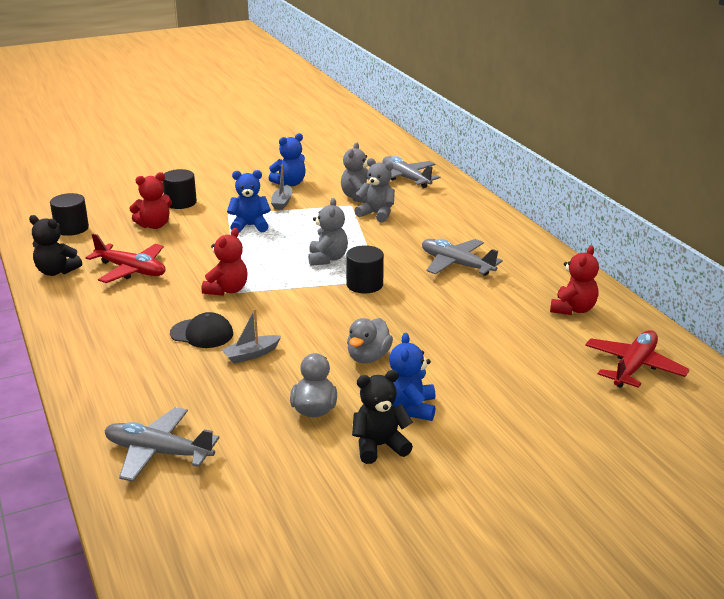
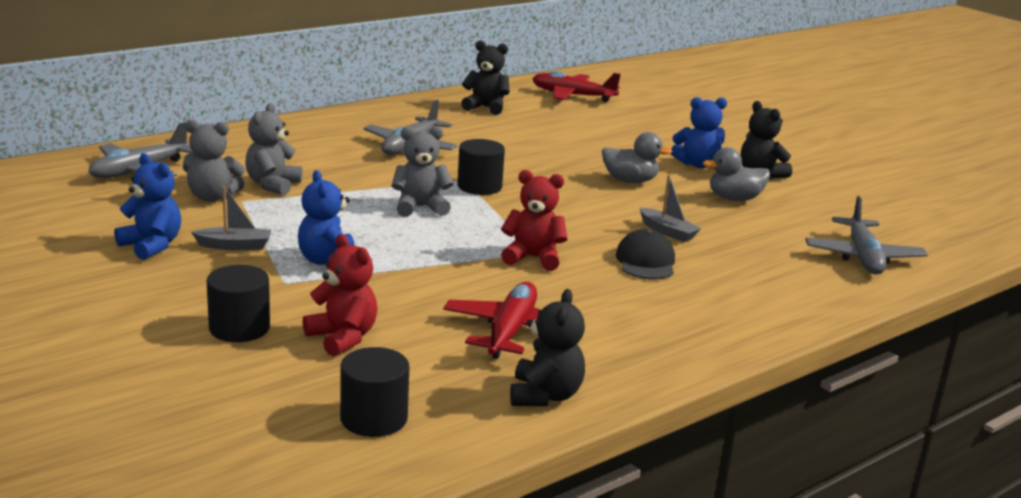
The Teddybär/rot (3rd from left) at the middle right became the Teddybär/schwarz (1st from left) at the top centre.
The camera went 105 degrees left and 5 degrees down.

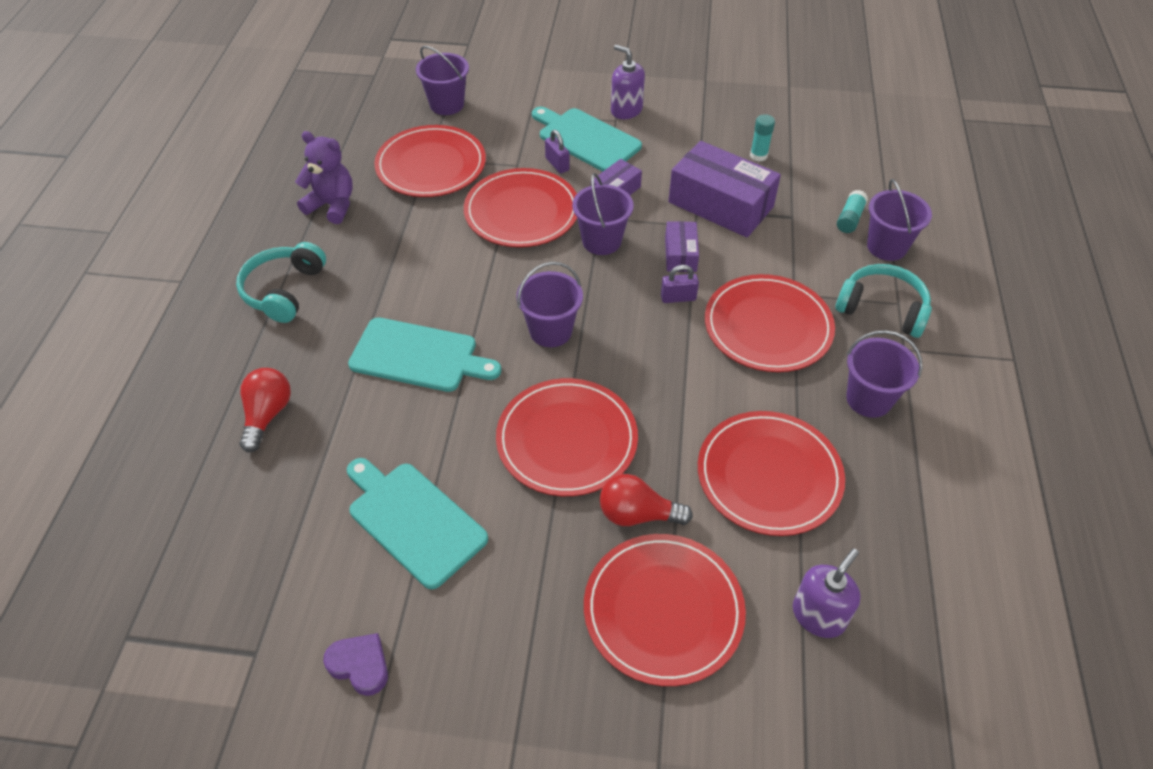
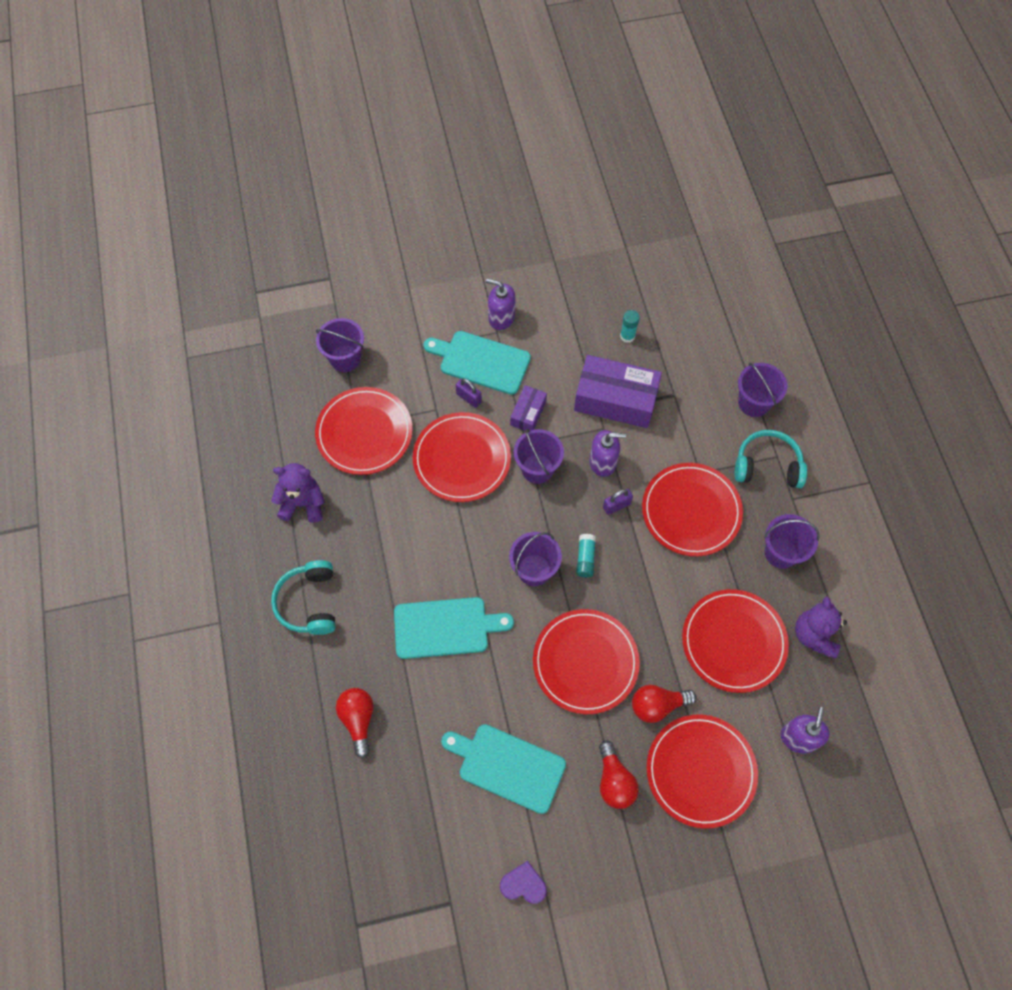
The Klebestift/türkis (2nd from left in the first image) moved from the top right to the centre.
The Schachtel/lila (2nd from left) at the top centre was replaced by the Seifenspender/lila (2nd from left) at the centre.
The Glühbirne/rot (2nd from left) at the bottom centre appeared.
The Teddybär/lila (2nd from left) at the middle right appeared.
The camera went 20 degrees left and 15 degrees up.

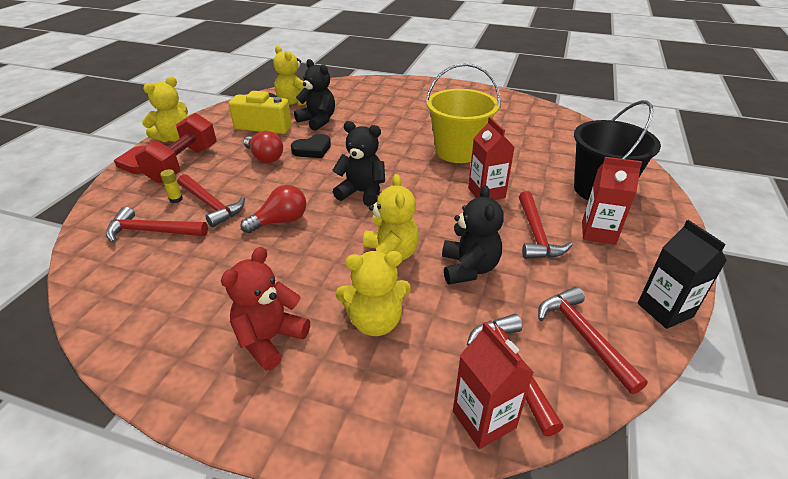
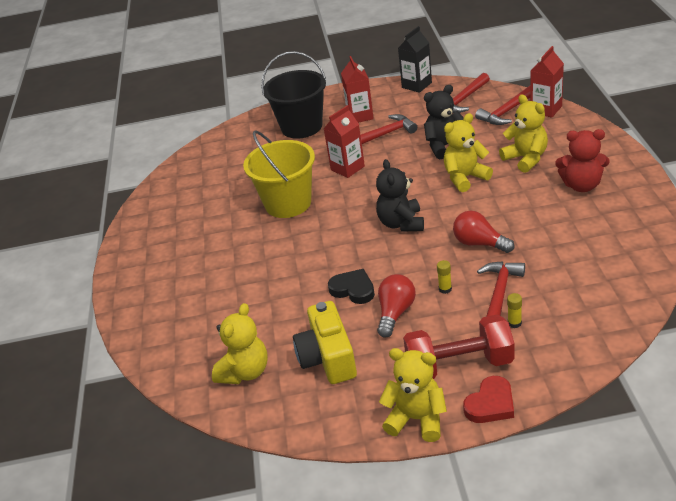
The Klebestift/gelb (1st from left) at the centre appeared.
The Hammer/rot (1st from left) at the middle left disappeared.
The Teddybär/schwarz (1st from left) at the top centre disappeared.
The camera went 110 degrees left and 0 degrees up.

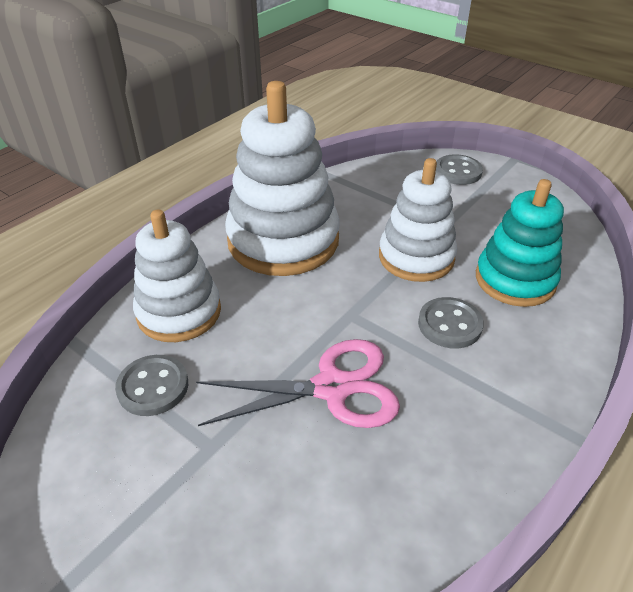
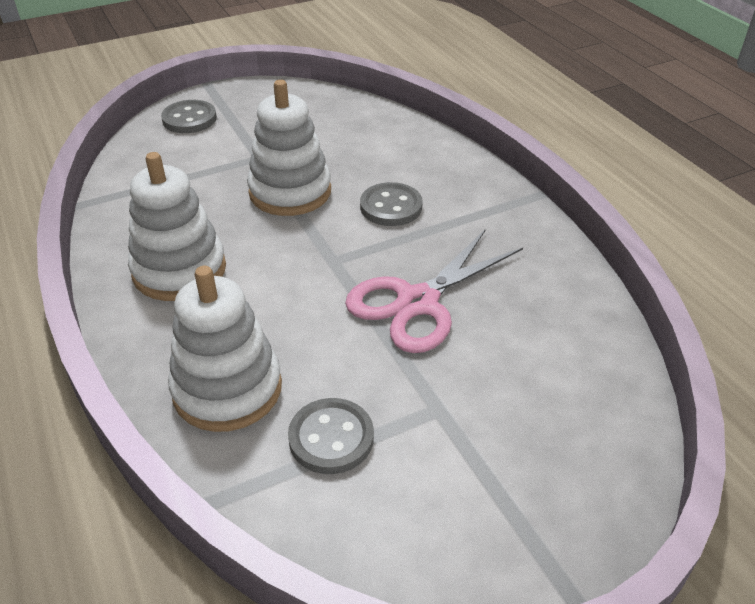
The Stapelspielzeug/weiß (2nd from left in the first image) at the top centre changed to 0.66 times the size.
The Schere/rosa at the centre turned 150 degrees counterclockwise.
The Stapelspielzeug/türkis at the middle right disappeared.
The camera went 65 degrees left and 0 degrees up.

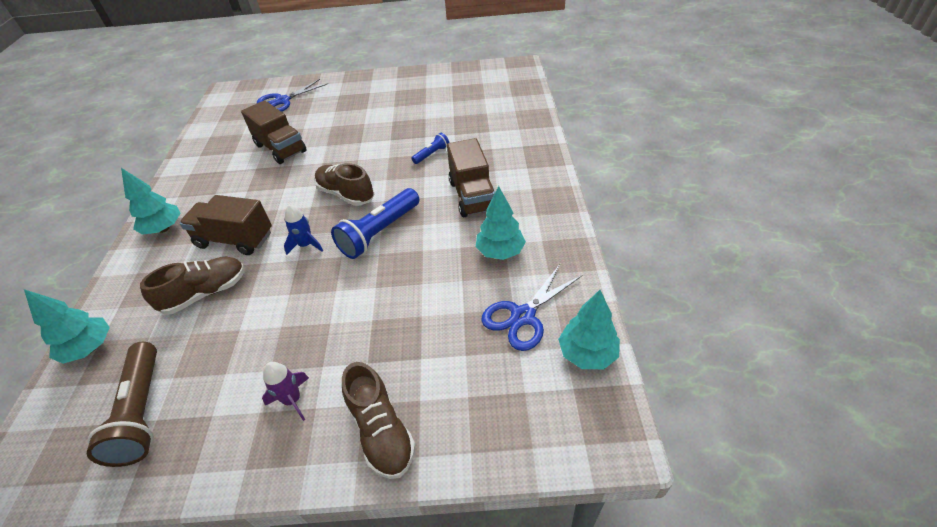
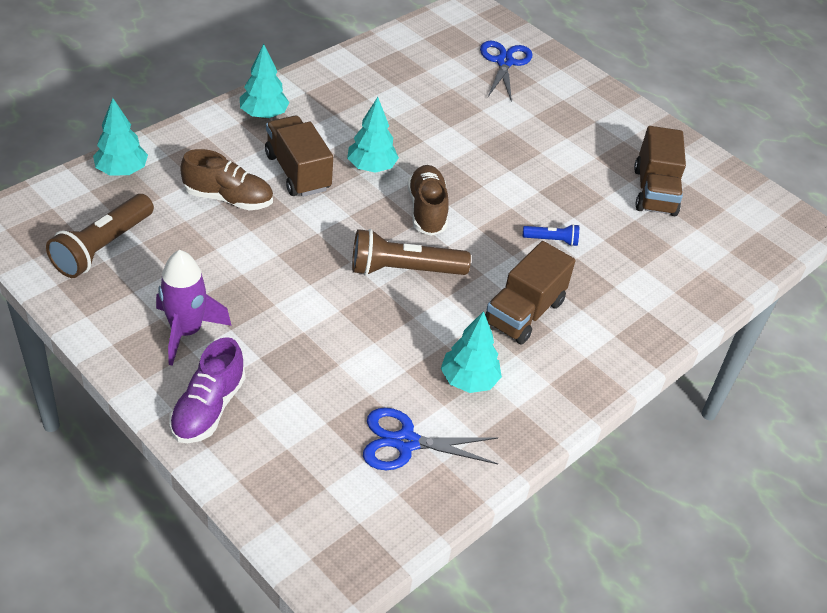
The Rakete/lila at the bottom left changed to 1.67 times the size.
The Schuh/braun (3rd from left) at the bottom centre became the Schuh/lila at the middle left.
The Baum/türkis (4th from left in the first image) moved from the centre to the top centre.
The Taschenlampe/blau (1st from left) at the centre became the Taschenlampe/braun (2nd from left) at the centre.
The Schere/blau (1st from left in the first image) at the top left turned 90 degrees clockwise.
The Lastwagen/braun (2nd from left in the first image) moved from the top left to the top right.
The Rakete/blau at the middle left disappeared.
The camera went 40 degrees right and 0 degrees up.

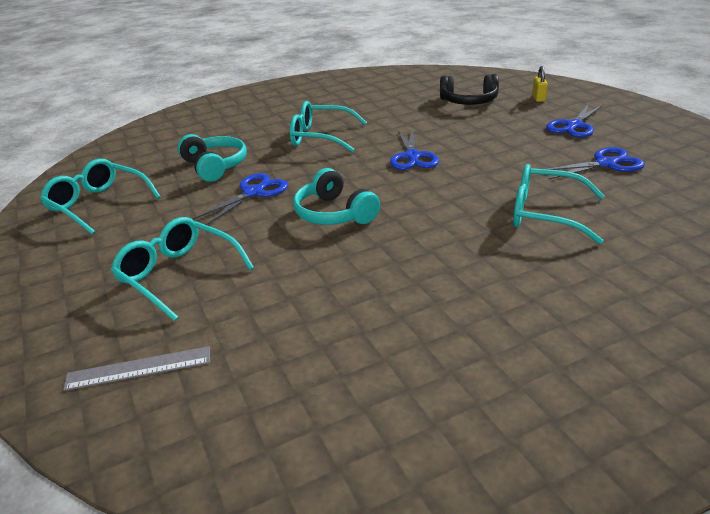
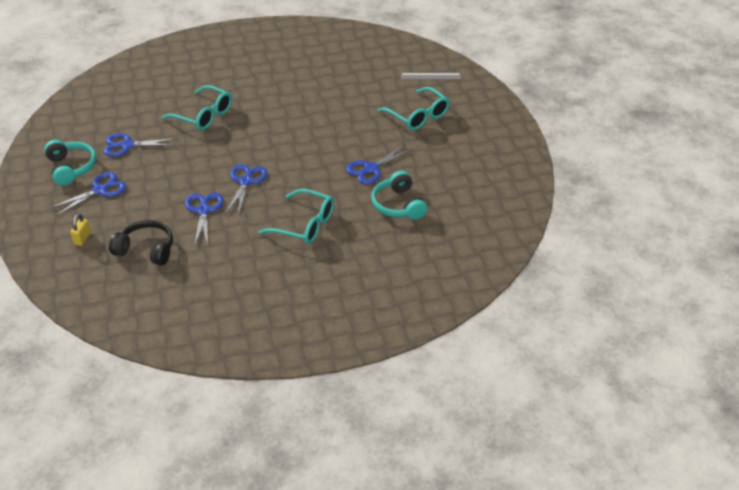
The Kopfhörer/türkis (2nd from left in the first image) moved from the centre to the top left.
The Schere/blau (3rd from left) at the middle left appeared.
The Brille/türkis (1st from left) at the middle left disappeared.
The camera went 170 degrees left and 10 degrees up.

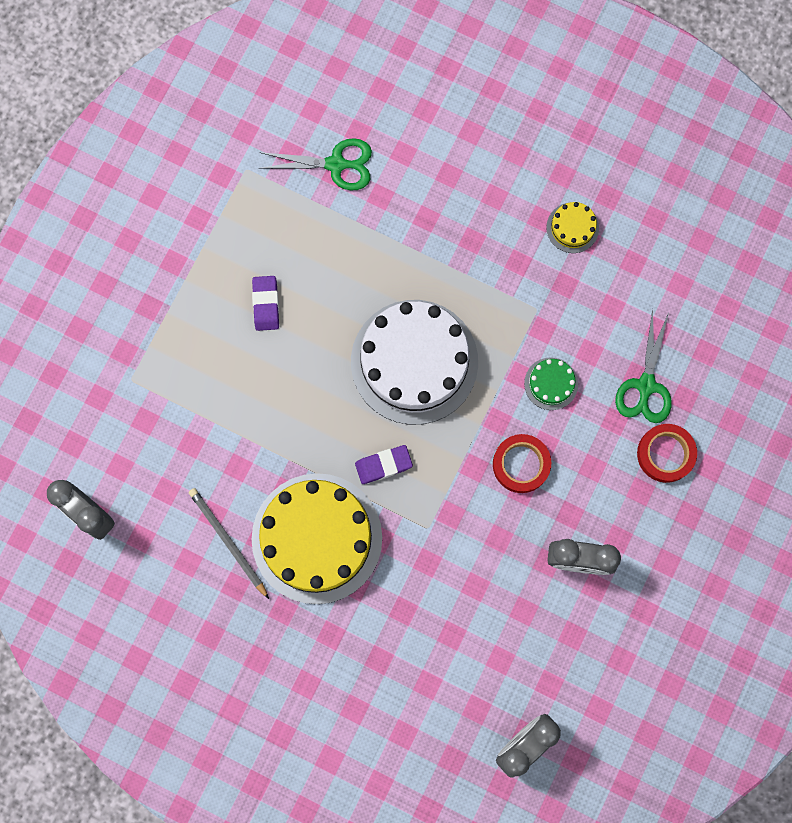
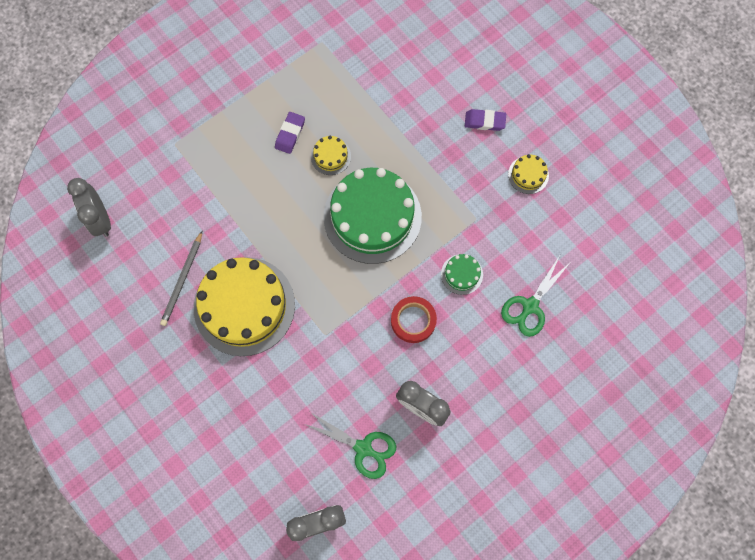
The Bleistift/grau at the middle left turned 150 degrees counterclockwise.
The Schere/grün (1st from left) moved from the top centre to the bottom centre.
The Kuchen/gelb (2nd from left) at the top centre appeared.
The Kuchen/weiß at the centre became the Kuchen/grün (1st from left) at the centre.
The Radiergummi/lila (2nd from left) moved from the centre to the top centre.
The Klebeband/rot (2nd from left) at the middle right disappeared.
The camera went 25 degrees right and 5 degrees down.

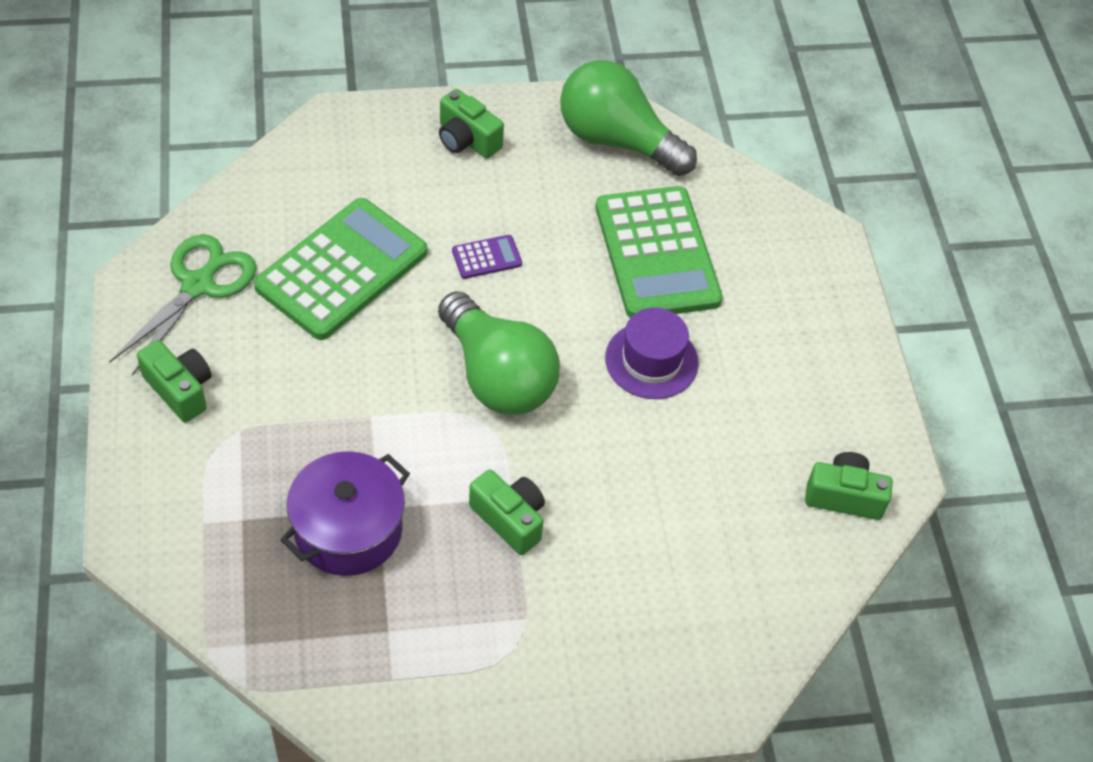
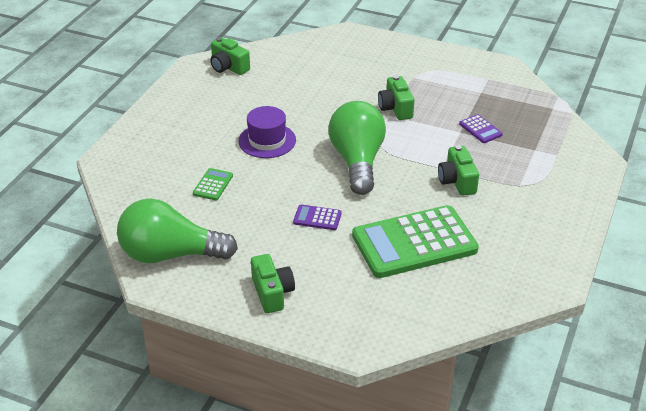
The Glühbirne/grün (2nd from left in the first image) at the top centre turned 120 degrees clockwise.
The Taschenrechner/grün (2nd from left in the first image) at the top centre changed to 0.41 times the size.
The Kamera/grün (1st from left in the first image) moved from the middle left to the middle right.
The Kochtopf/lila at the bottom left was replaced by the Taschenrechner/lila (2nd from left) at the top right.
The Schere/grün at the middle left disappeared.
The camera went 145 degrees left and 15 degrees down.

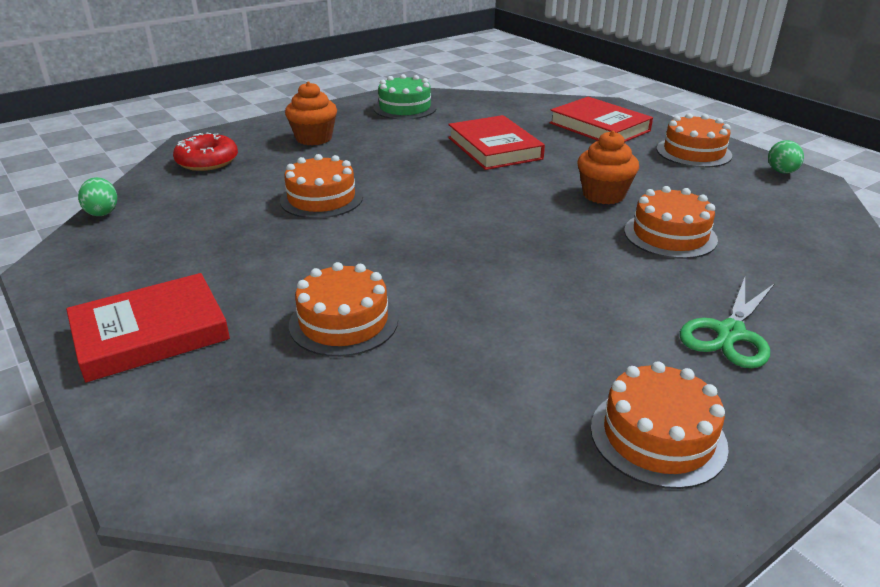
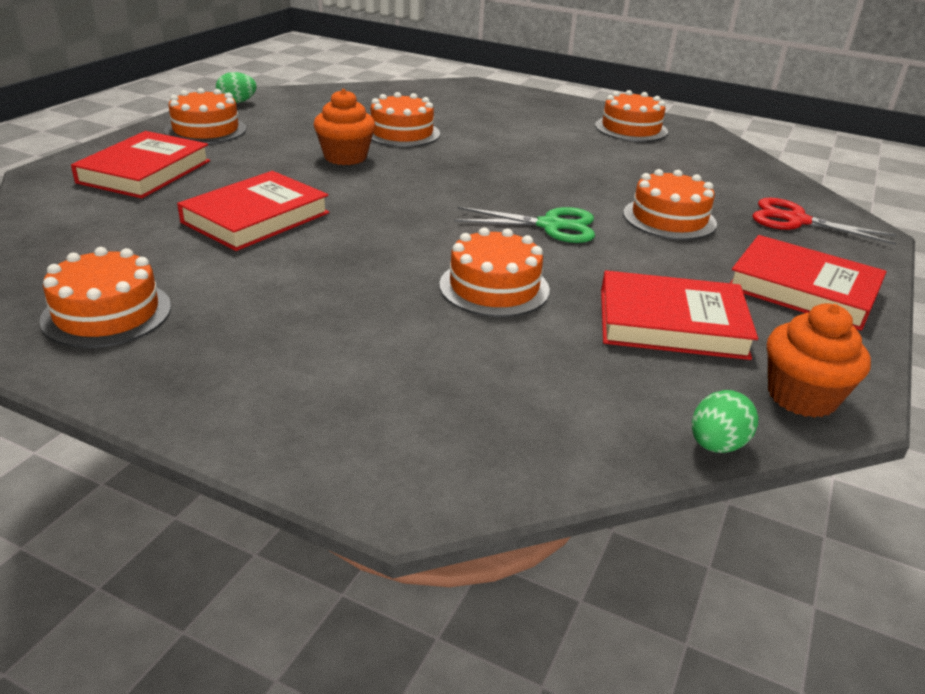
The Kuchen/grün at the top centre became the Kuchen/orange (1st from left) at the middle left.
The Schere/grün moved from the middle right to the top centre.
The Buch/rot (3rd from left) at the middle right appeared.
The Schere/rot at the top right appeared.
The Muffin/orange (1st from left in the first image) moved from the top centre to the middle right.
The Donut/rot at the top left disappeared.
The camera went 120 degrees left and 0 degrees up.

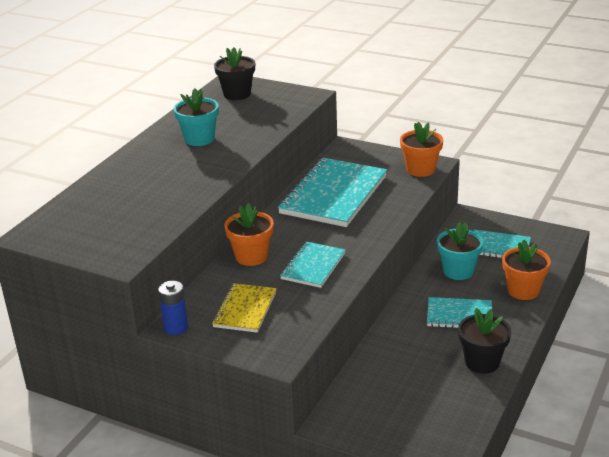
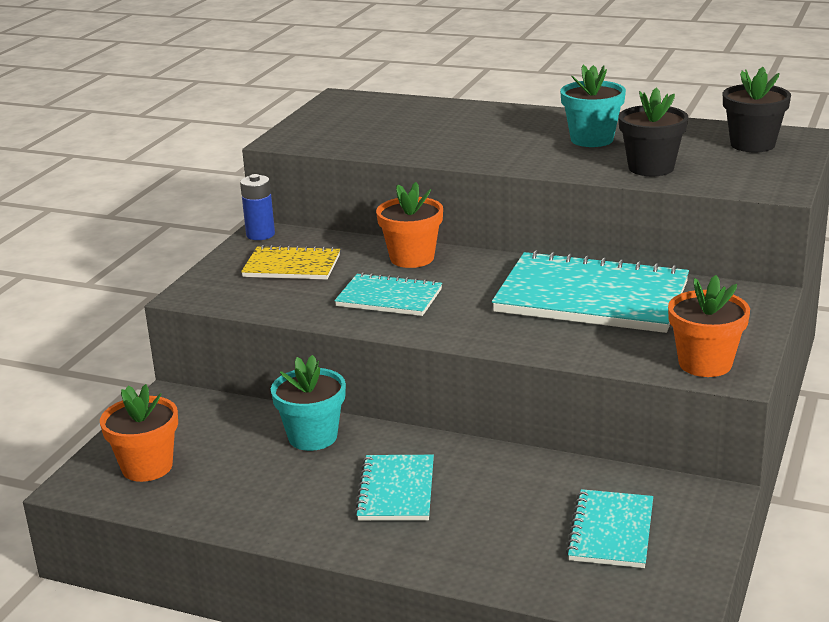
The Blumentopf/orange (3rd from left in the first image) moved from the middle right to the bottom left.
The Blumentopf/türkis (2nd from left in the first image) moved from the middle right to the centre.
The Blumentopf/schwarz (2nd from left in the first image) moved from the bottom right to the top right.
The camera went 85 degrees right and 5 degrees down.

